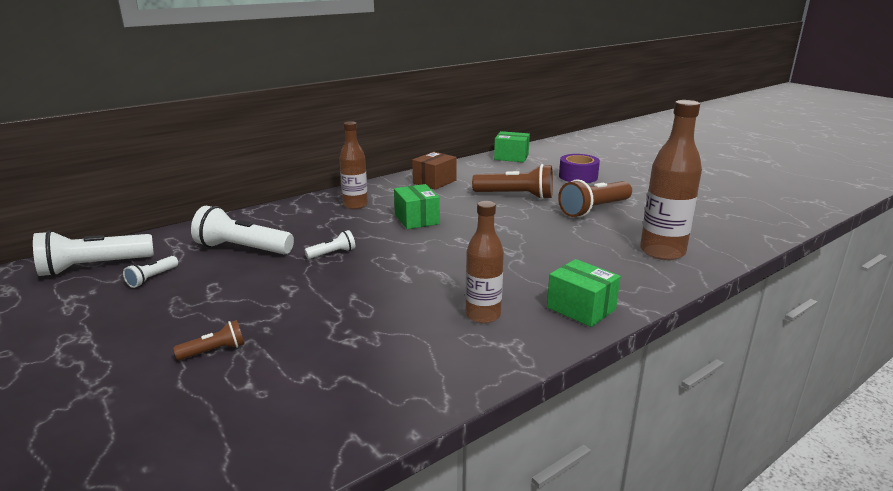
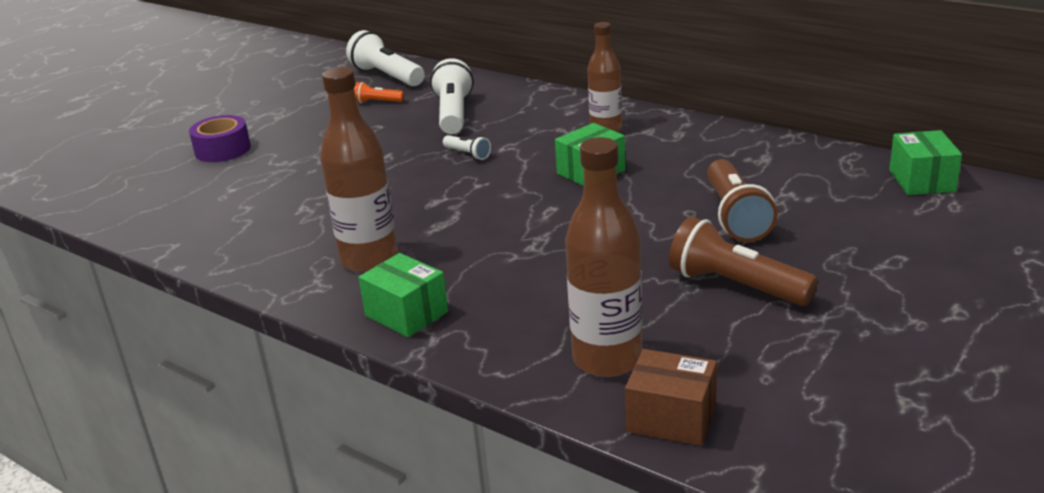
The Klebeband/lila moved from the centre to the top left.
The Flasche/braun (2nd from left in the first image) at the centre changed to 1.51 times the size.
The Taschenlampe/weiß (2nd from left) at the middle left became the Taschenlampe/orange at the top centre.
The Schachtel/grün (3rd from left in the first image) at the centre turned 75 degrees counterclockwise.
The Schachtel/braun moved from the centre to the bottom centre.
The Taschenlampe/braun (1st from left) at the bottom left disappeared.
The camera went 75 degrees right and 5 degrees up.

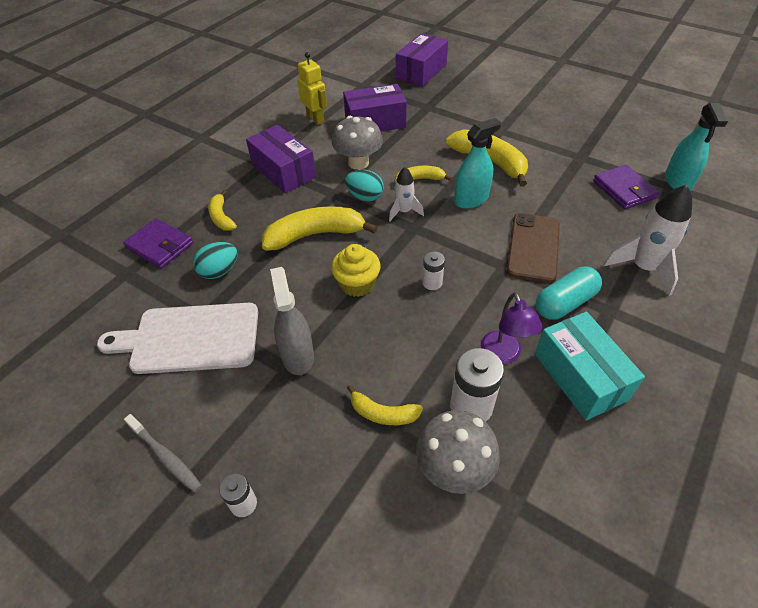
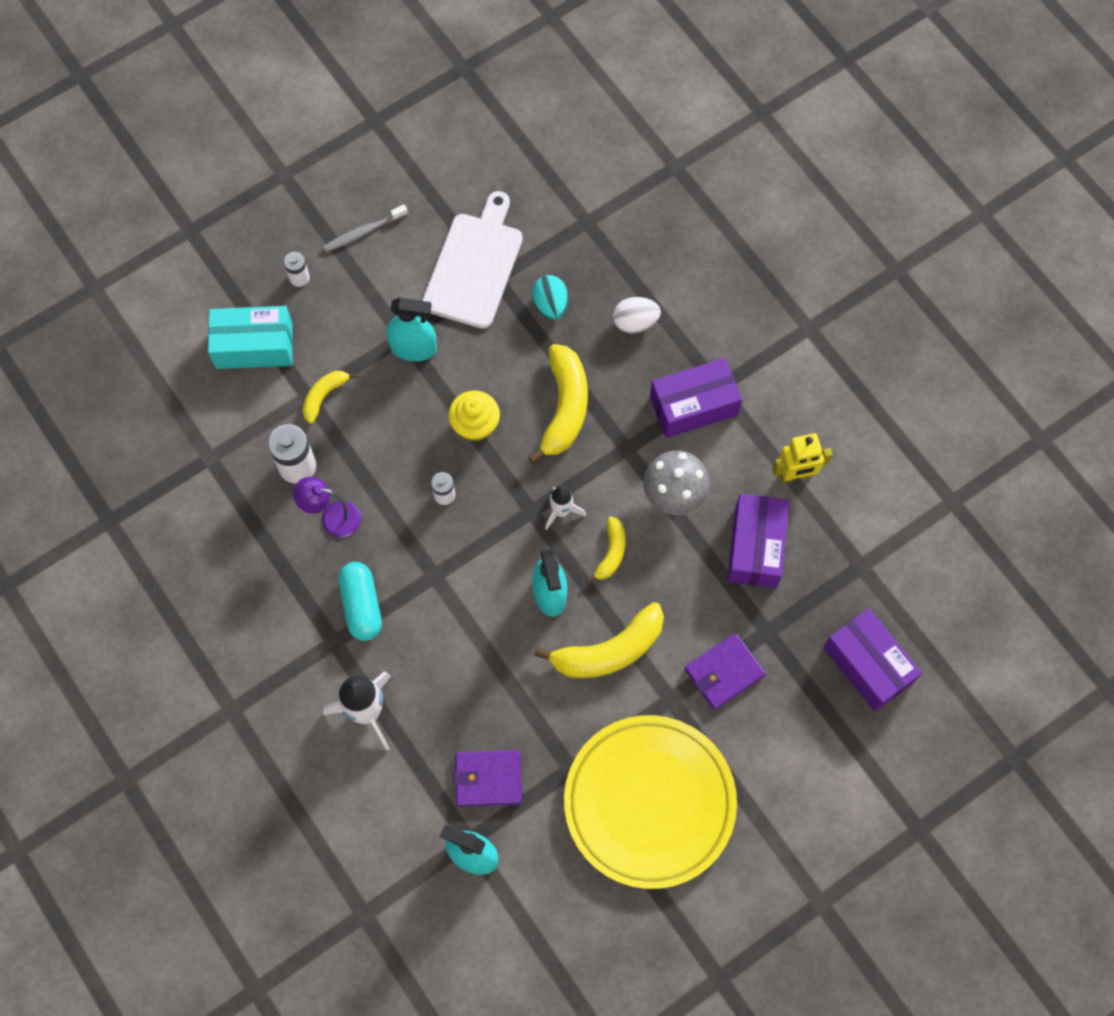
The Schachtel/türkis moved from the middle right to the top left.
The Sprühflasche/grau at the centre became the Sprühflasche/türkis (1st from left) at the top centre.
The Teller/gelb at the bottom centre appeared.
The Banane/gelb (1st from left) at the middle left was replaced by the Ei/weiß at the top centre.
The Geldbörse/lila (1st from left in the first image) moved from the middle left to the centre.
The Ei/türkis (2nd from left) at the top centre disappeared.
The Pilz/grau (2nd from left) at the bottom centre disappeared.
The Handy/braun at the middle right disappeared.
The camera went 110 degrees right and 20 degrees up.

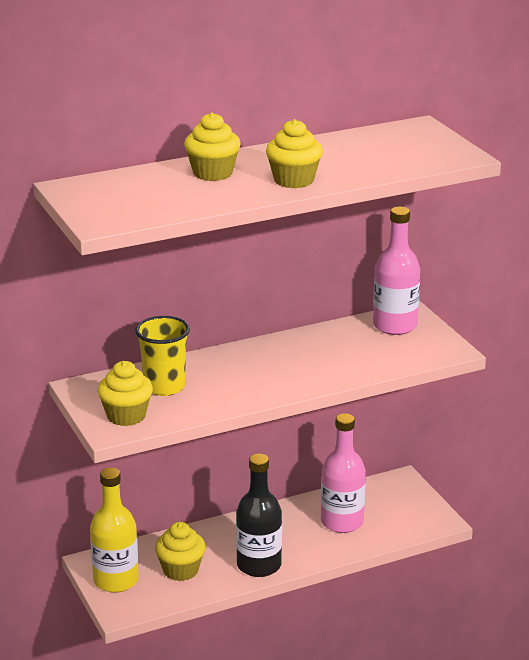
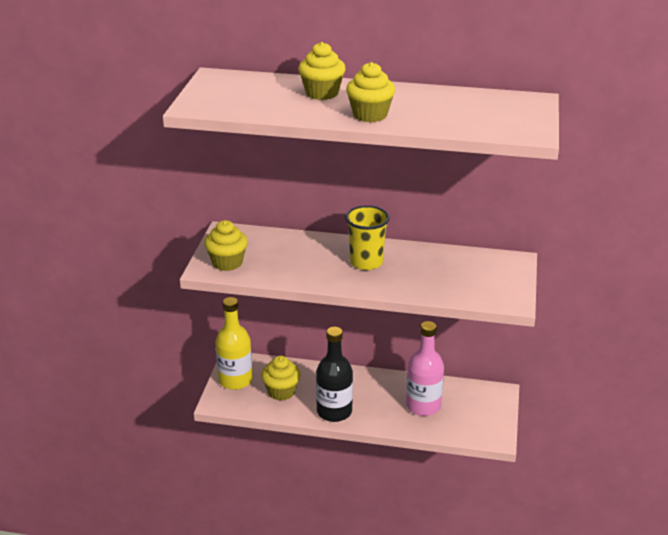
The Becher/gelb moved from the middle left to the centre.
The Flasche/rosa (2nd from left) at the middle right disappeared.
The camera went 35 degrees right and 5 degrees up.

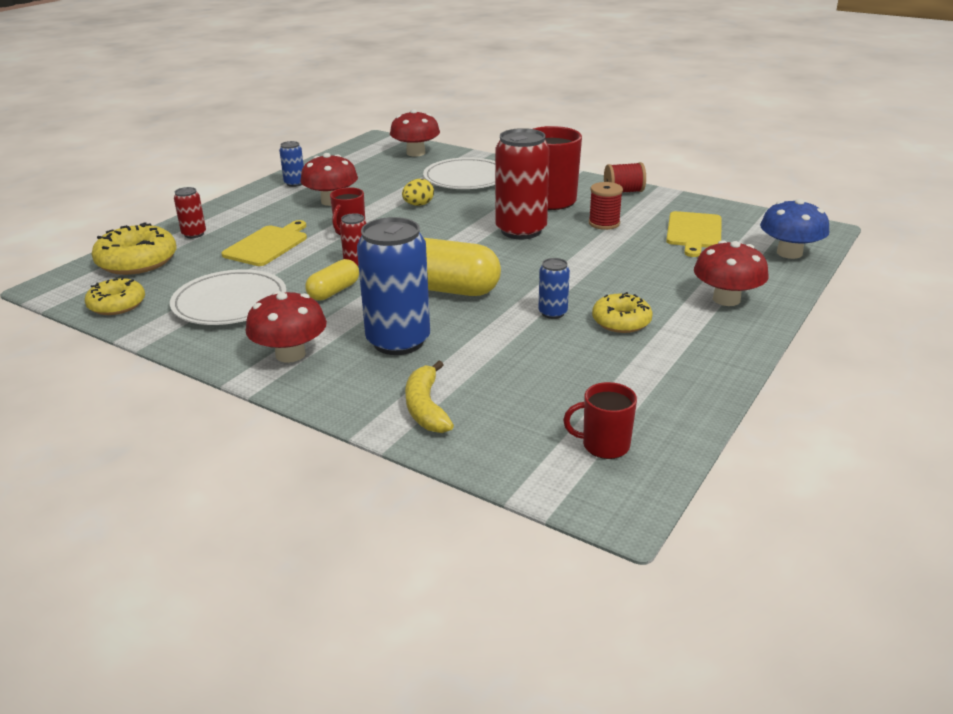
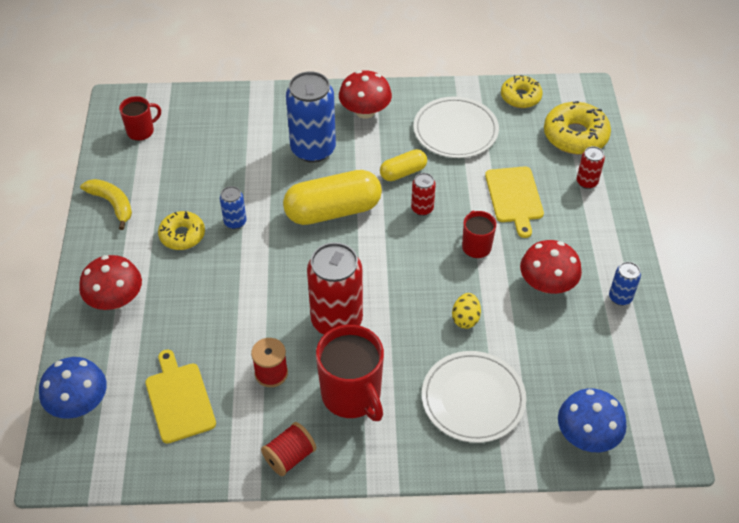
The Banane/gelb moved from the centre to the middle left.
The Kapsel/gelb (1st from left in the first image) at the centre turned 60 degrees clockwise.
The Pilz/rot (3rd from left) at the top centre became the Pilz/blau (2nd from left) at the bottom right.
The camera went 145 degrees right and 20 degrees up.

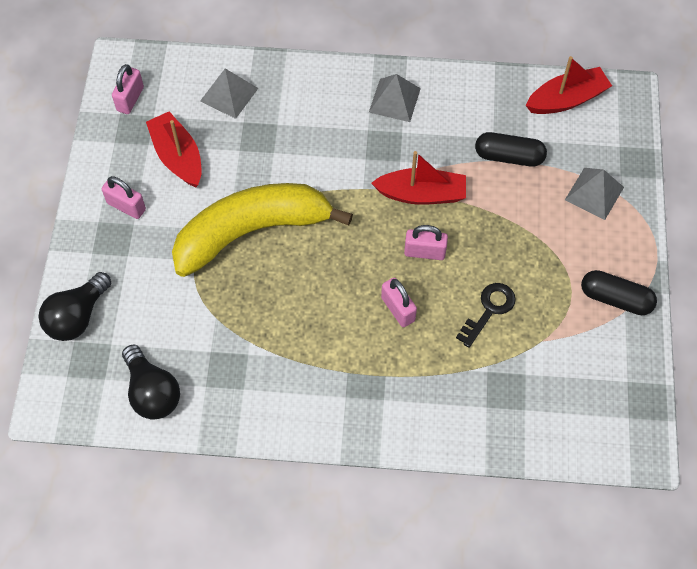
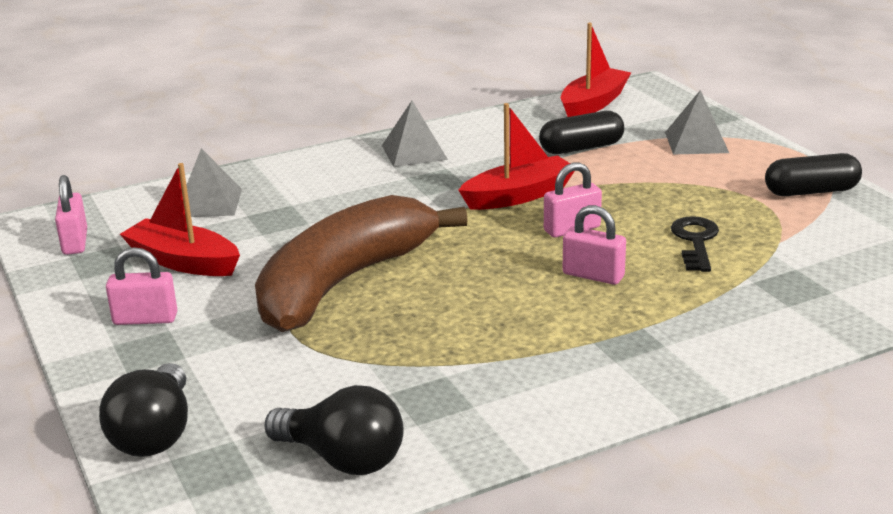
The Banane/gelb at the centre became the Banane/braun at the centre.
The camera went 30 degrees left and 35 degrees down.

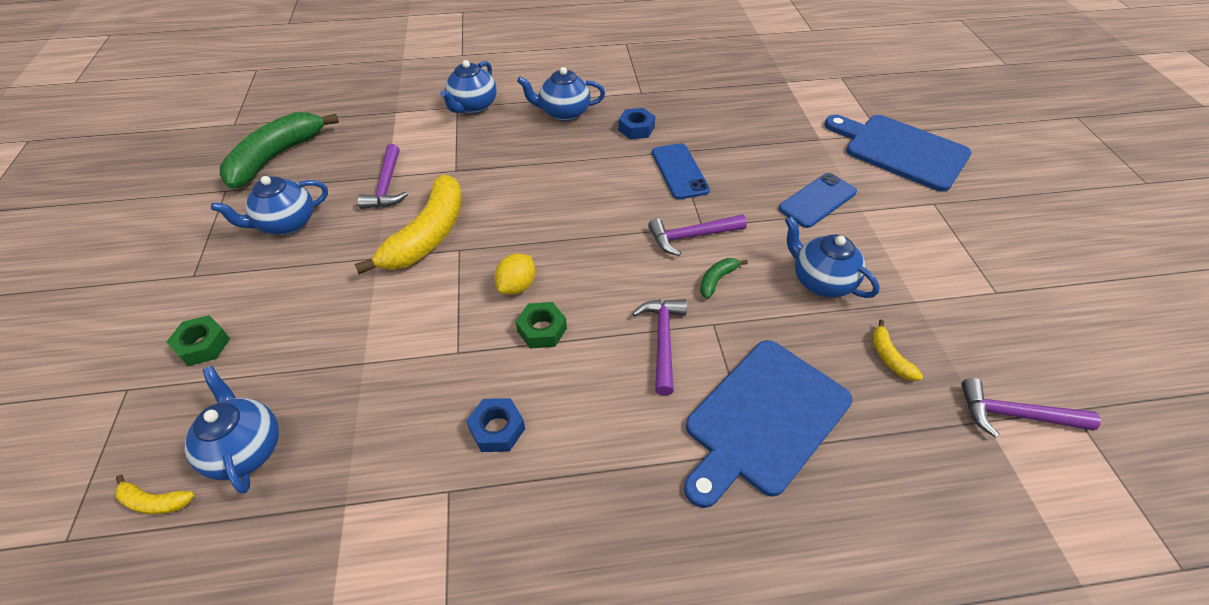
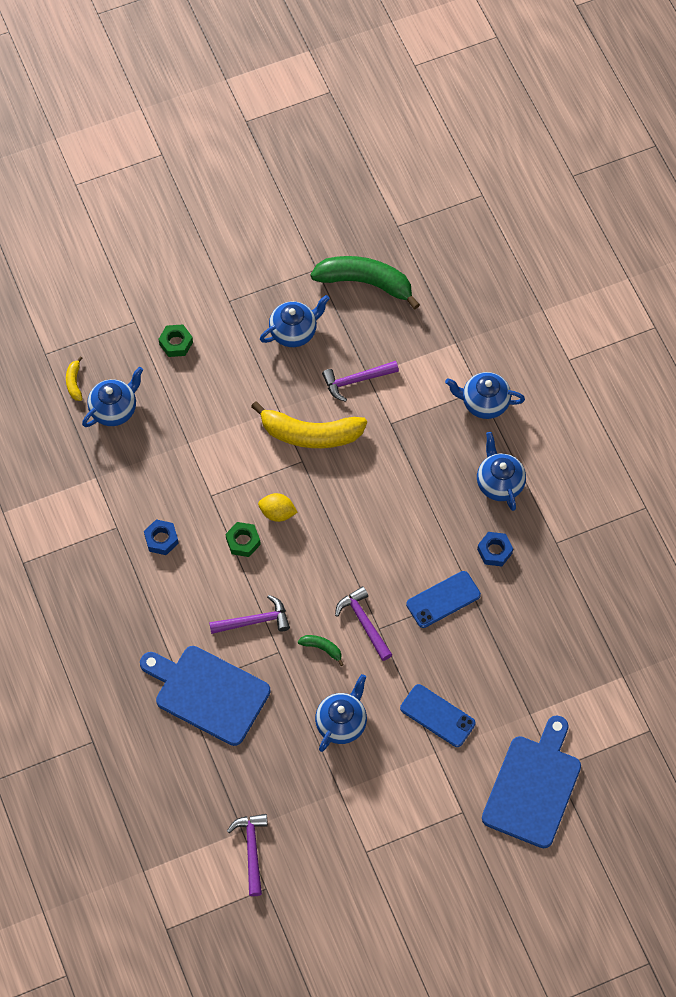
The Teekanne/blau (2nd from left) at the middle left turned 105 degrees clockwise.
The Banane/gelb (3rd from left) at the middle right disappeared.
The camera went 75 degrees right and 15 degrees up.

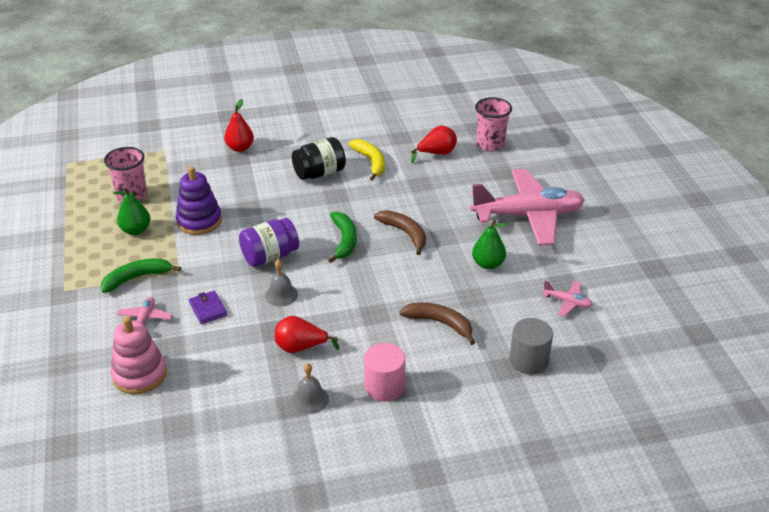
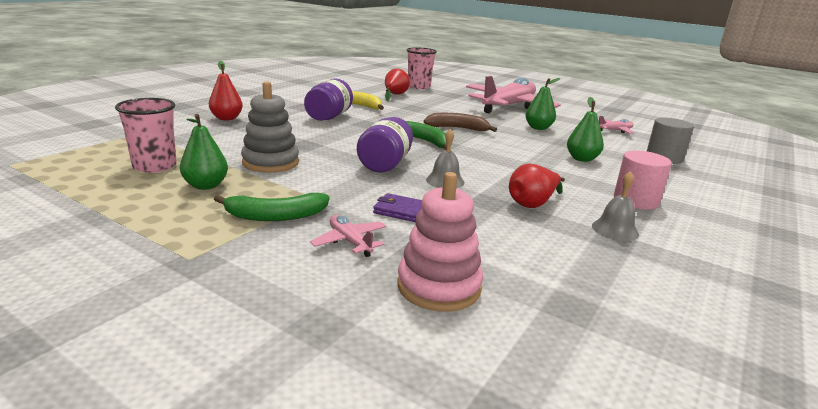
The Banane/grün (1st from left) at the middle left turned 120 degrees counterclockwise.
The Stapelspielzeug/lila at the middle left became the Stapelspielzeug/grau at the top left.
The Einmachglas/schwarz at the top centre became the Einmachglas/lila (1st from left) at the top centre.
The Banane/braun (2nd from left) at the centre was replaced by the Birne/grün (3rd from left) at the top right.
The camera went 45 degrees left and 15 degrees down.

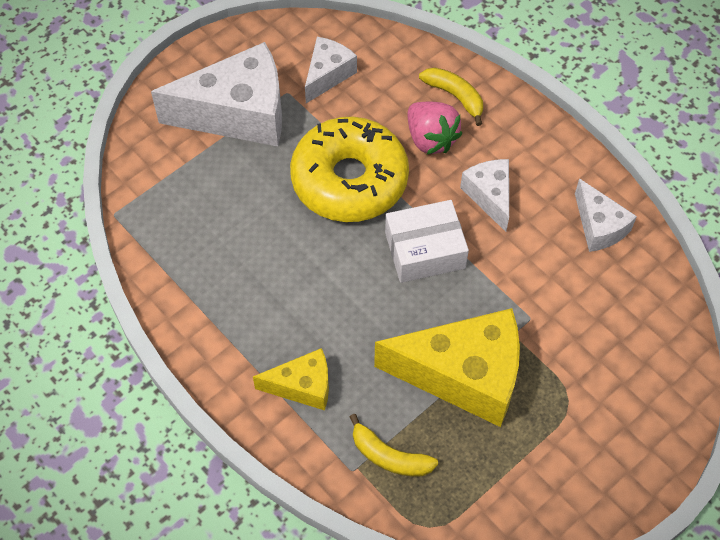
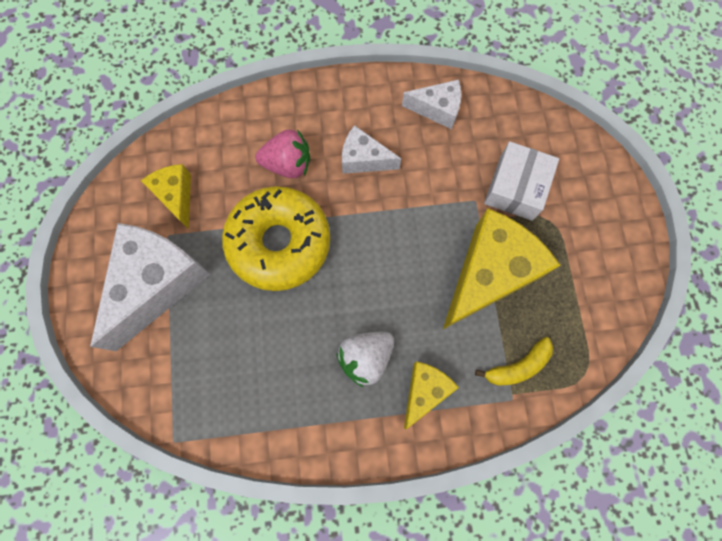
The Käse/weiß (2nd from left) at the top centre became the Käse/gelb (1st from left) at the middle left.
The Erdbeere/weiß at the centre appeared.
The Schachtel/weiß moved from the centre to the middle right.
The Banane/gelb (2nd from left) at the top centre disappeared.
The camera went 55 degrees left and 15 degrees up.

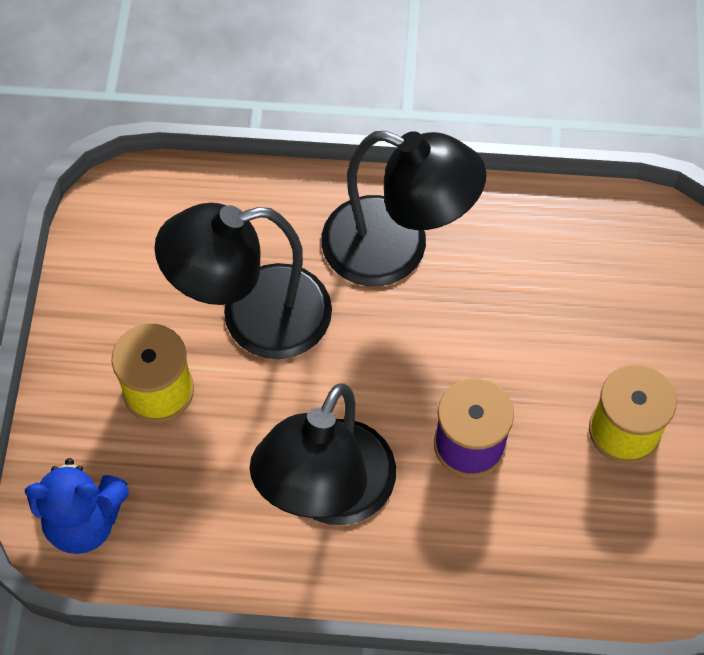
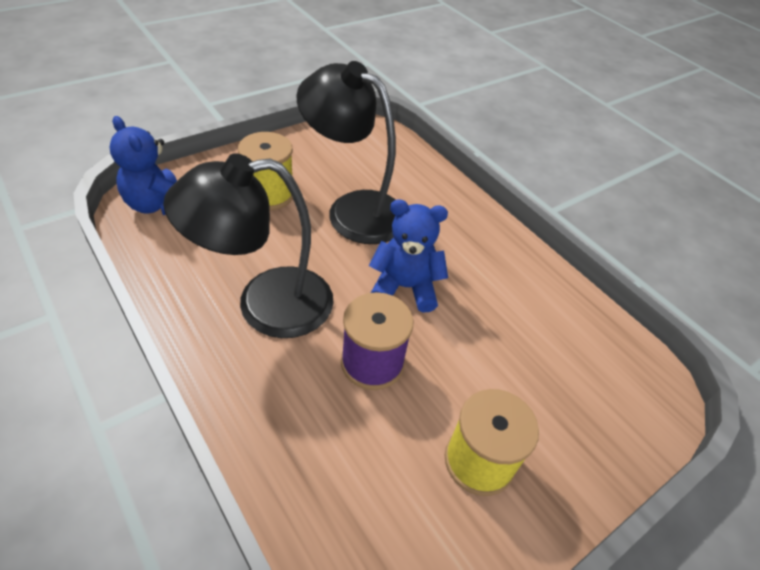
The Teddybär/blau (2nd from left) at the centre appeared.
The Lampe/schwarz (3rd from left) at the top centre disappeared.
The camera went 45 degrees right and 15 degrees down.

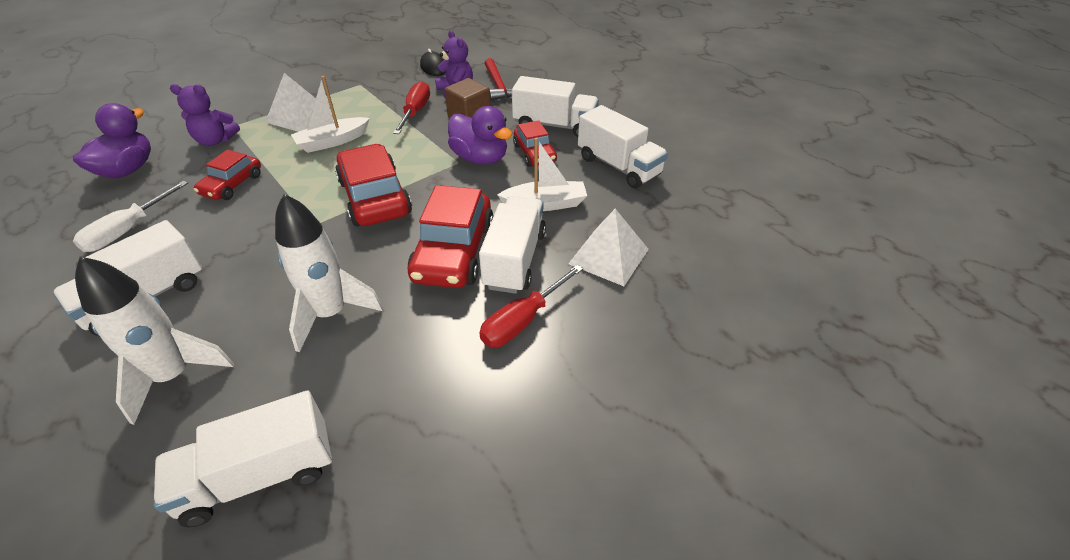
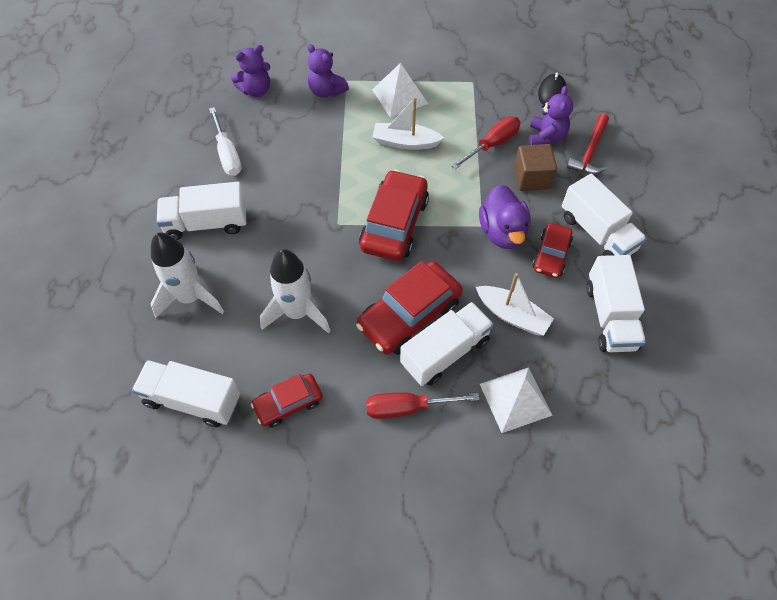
The Schraubenzieher/weiß at the middle left turned 90 degrees counterclockwise.
The Ente/lila (1st from left) at the top left was replaced by the Teddybär/lila (1st from left) at the top left.
The Auto/rot (1st from left) moved from the top left to the bottom centre.
The camera went 40 degrees right and 15 degrees up.

